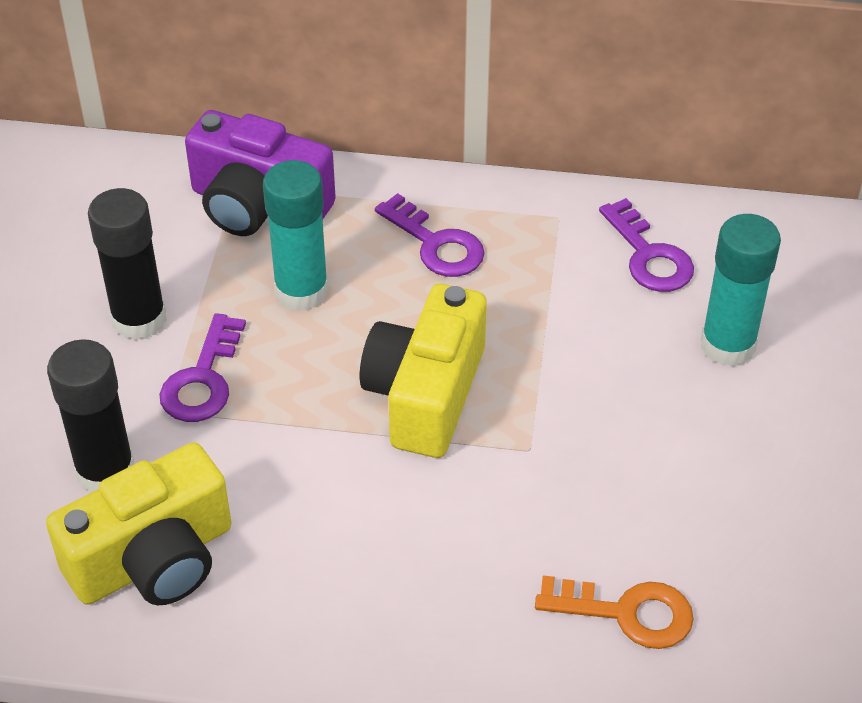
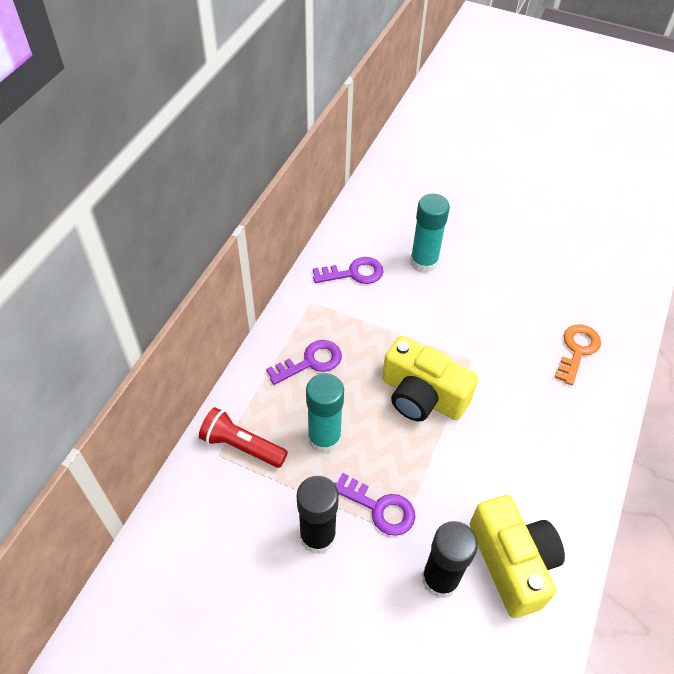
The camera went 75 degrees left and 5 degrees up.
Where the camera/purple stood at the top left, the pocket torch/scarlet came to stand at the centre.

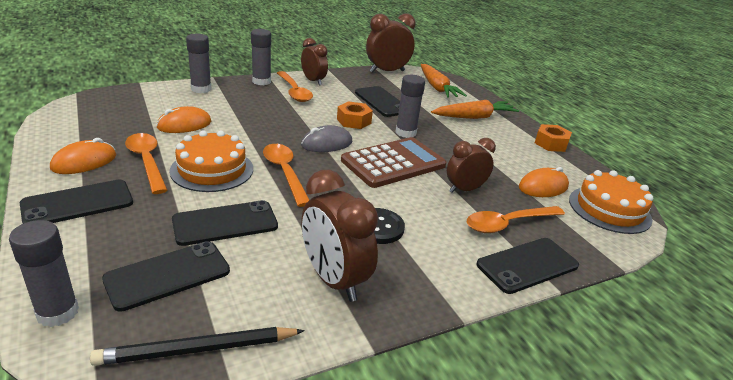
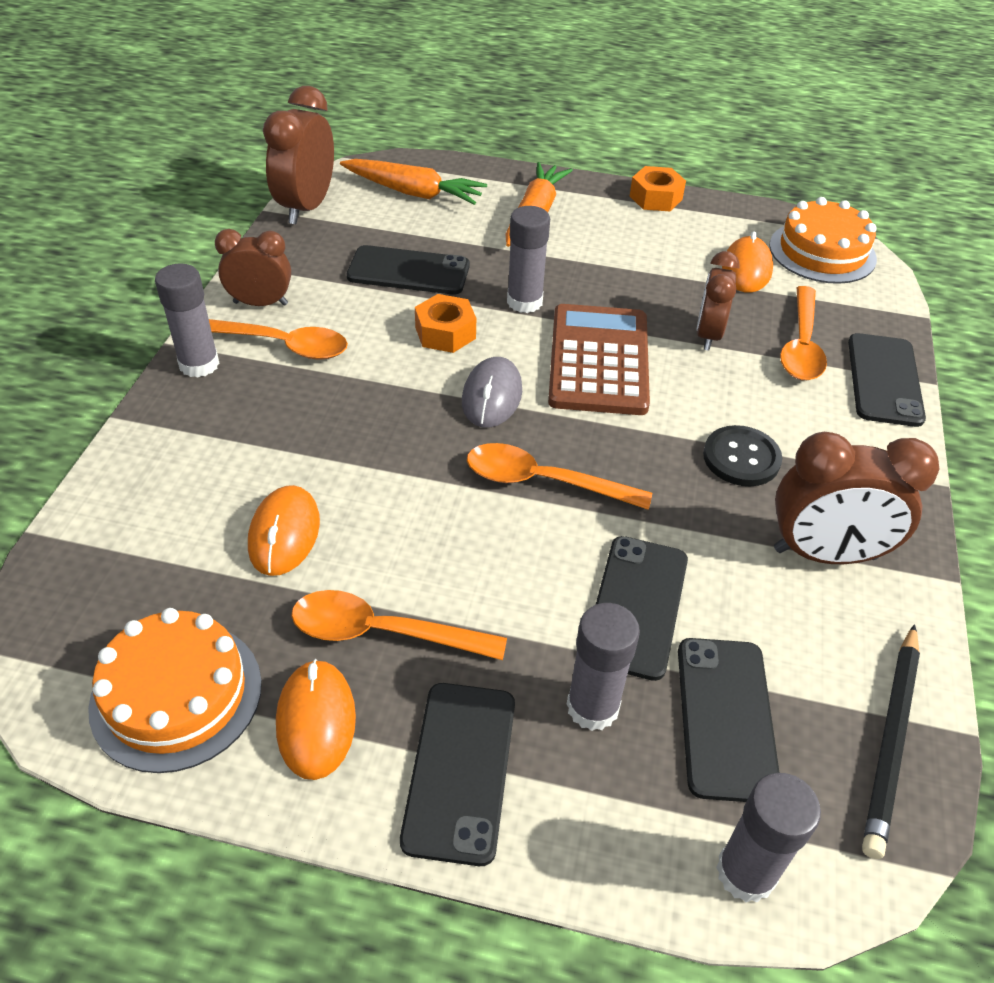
The camera went 50 degrees left and 15 degrees up.
The cake/orange (no. 1 from left) ended up elsewhere, having gone from the middle left to the bottom left.
The glue stick/ash-grey (no. 2 from left in the first image) ended up elsewhere, having gone from the top left to the bottom centre.

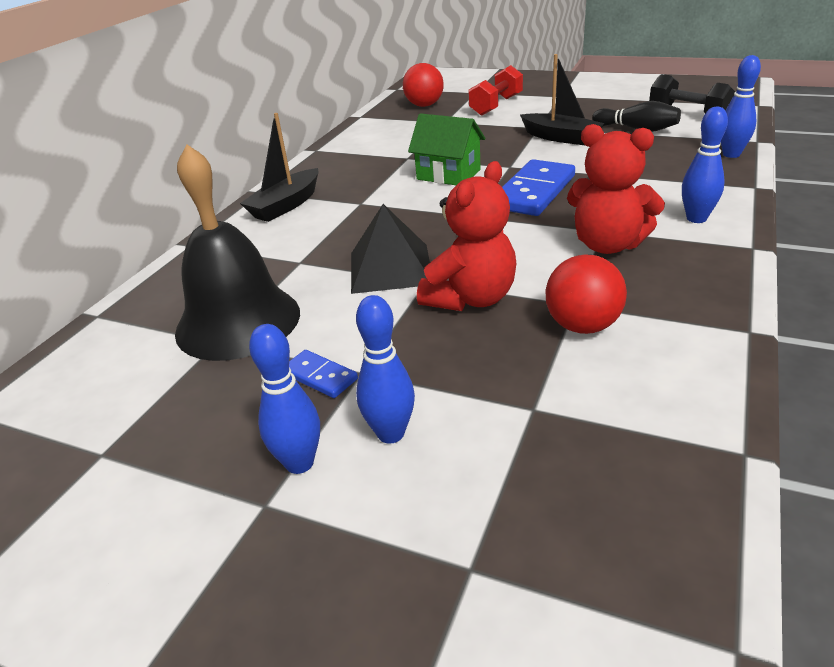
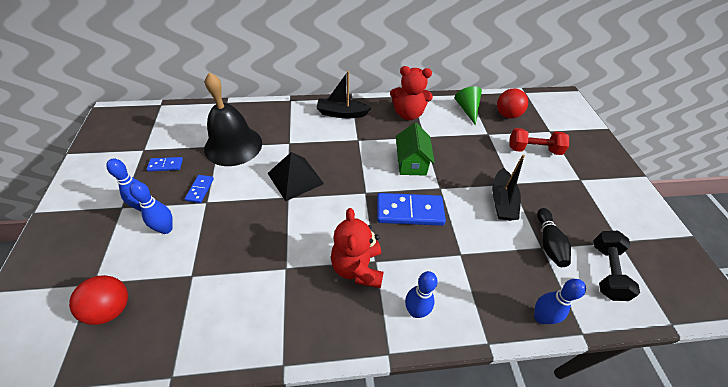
The camera went 55 degrees right and 15 degrees up.
The teddy bear/scarlet (no. 1 from left in the first image) ended up elsewhere, having gone from the centre to the top centre.
The play ball/scarlet (no. 2 from left in the first image) ended up elsewhere, having gone from the middle right to the bottom left.
The second view gained the domino/blue (no. 1 from left) at the middle left.
The second view gained the cone shape/emerald at the top centre.

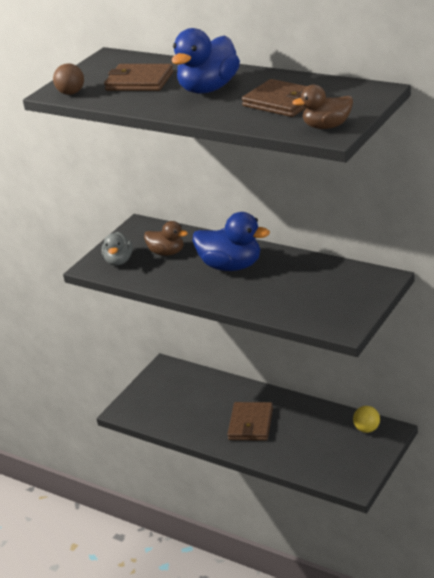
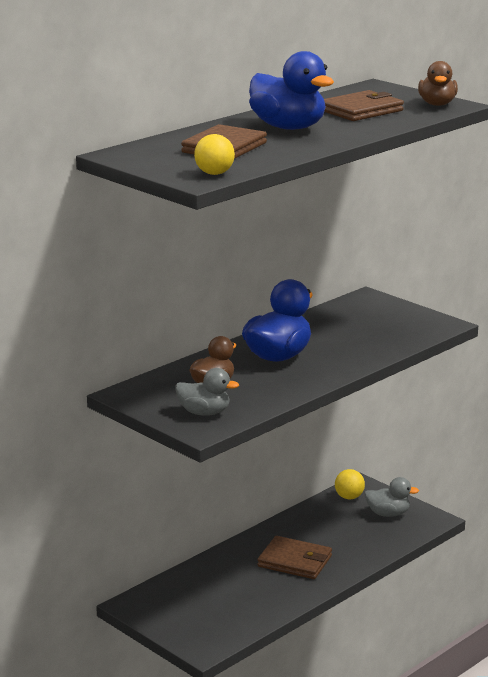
The camera went 80 degrees left and 10 degrees down.
What was the play ball/dark brown at the top left turned into the play ball/yellow (no. 1 from left) at the top centre.
The second view gained the rubber duck/ash-grey (no. 2 from left) at the bottom right.

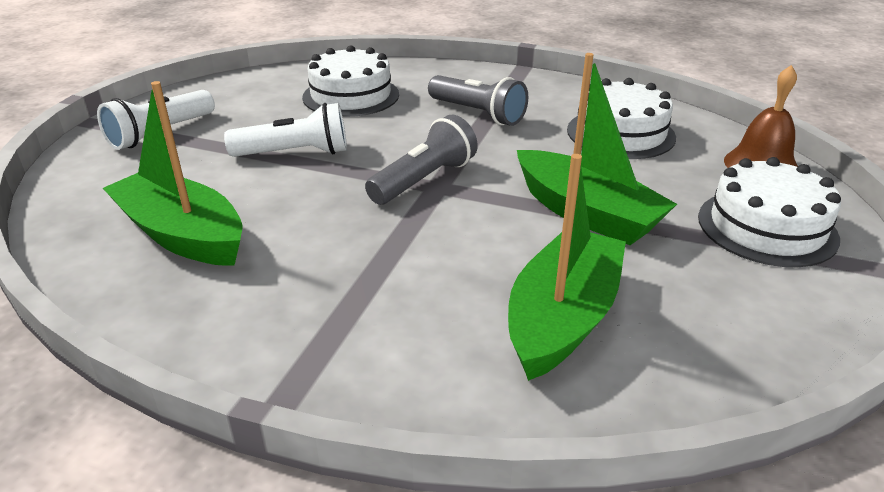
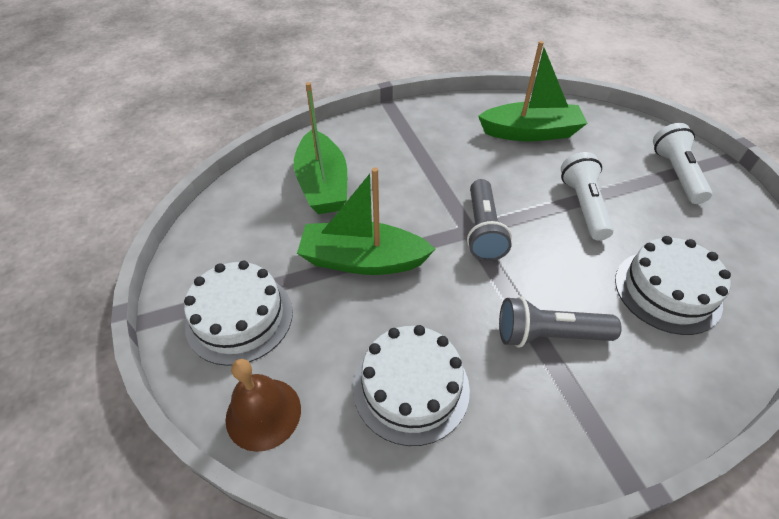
The camera went 140 degrees right and 15 degrees up.
The pocket torch/snow-white (no. 2 from left in the first image) at the top left ended up facing another way, 135 degrees clockwise from before.

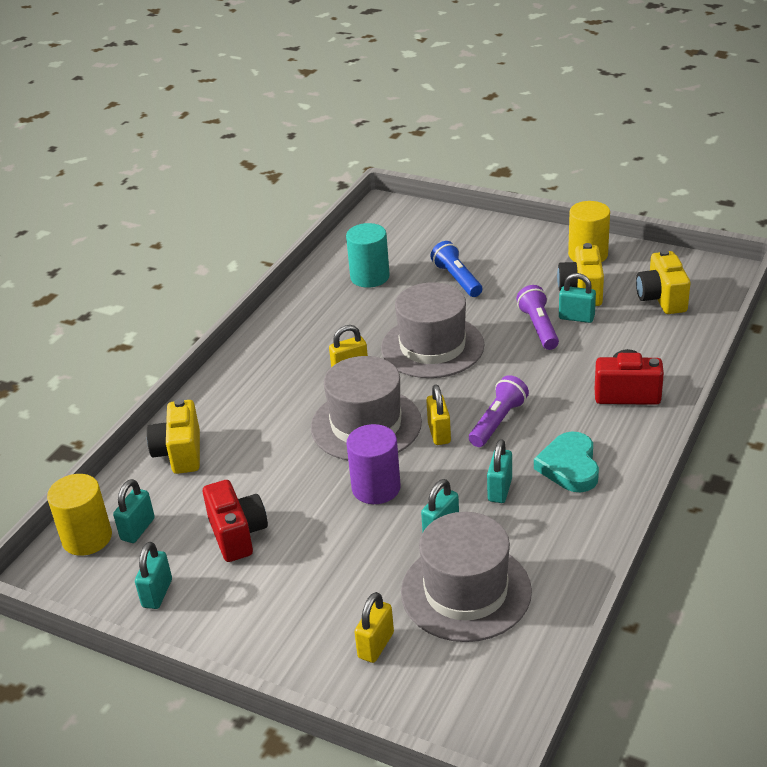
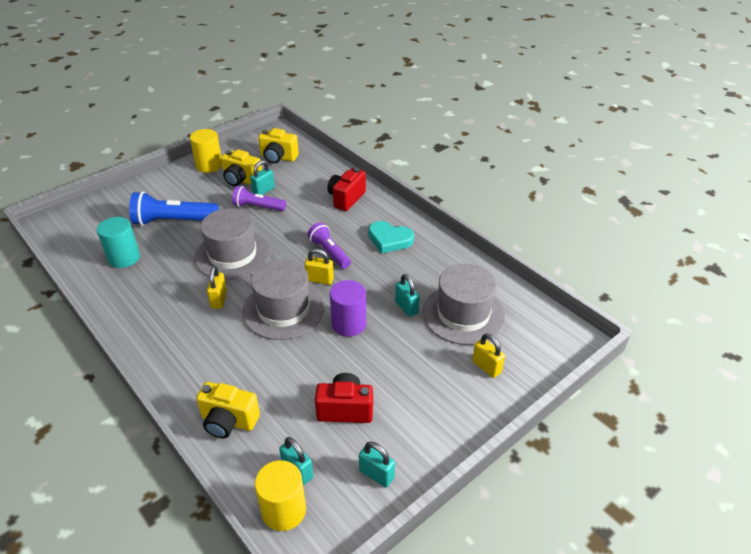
The camera went 70 degrees left and 5 degrees up.
The size of the pocket torch/blue at the centre changed by a factor of 1.55.
The second view lost the padlock/teal (no. 4 from left) at the centre.

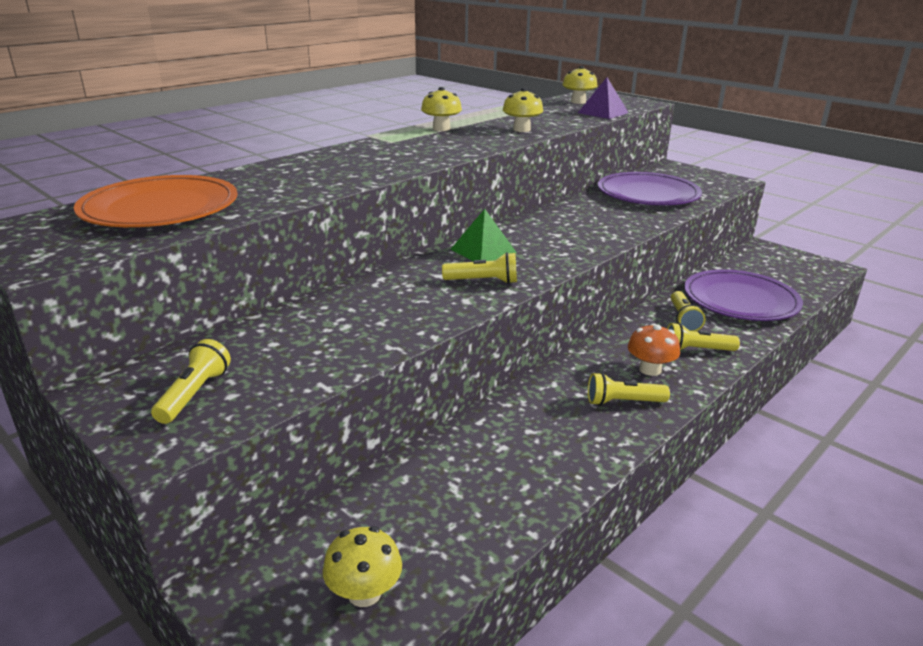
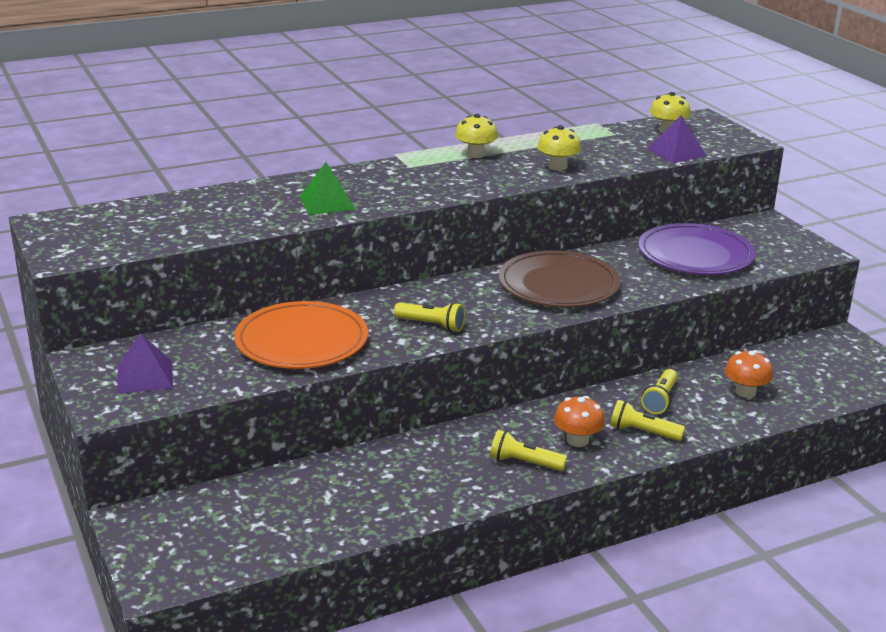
The camera went 20 degrees right and 0 degrees up.
The dinner plate/orange ended up elsewhere, having gone from the top left to the centre.
Where the pocket torch/yellow (no. 1 from left) stood at the middle left, the pyramid shape/purple (no. 1 from left) came to stand at the middle left.
The second view lost the toadstool/yellow (no. 1 from left) at the bottom centre.
The pyramid shape/emerald ended up elsewhere, having gone from the centre to the top centre.
Where the dinner plate/purple (no. 2 from left) stood at the middle right, the toadstool/orange (no. 2 from left) came to stand at the middle right.
The second view gained the dinner plate/dark brown at the centre.

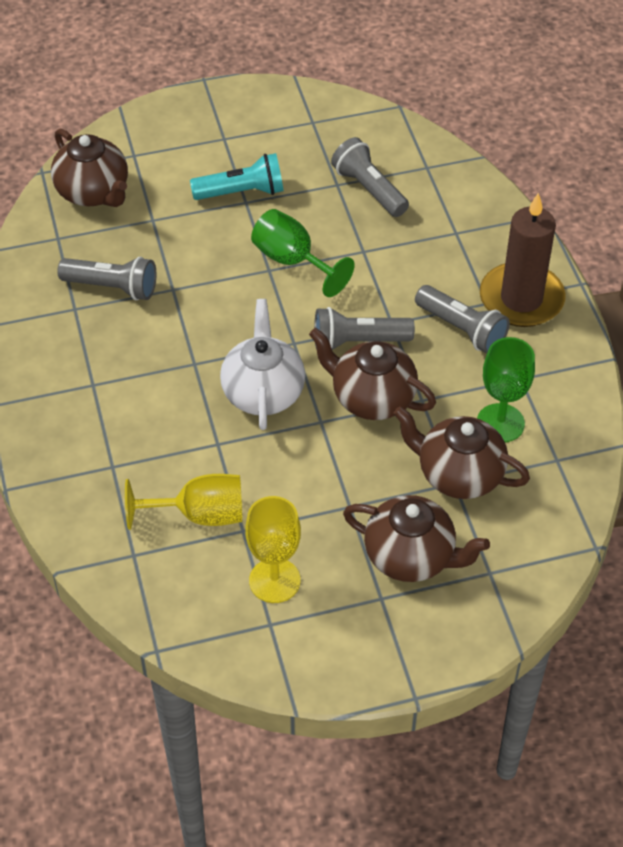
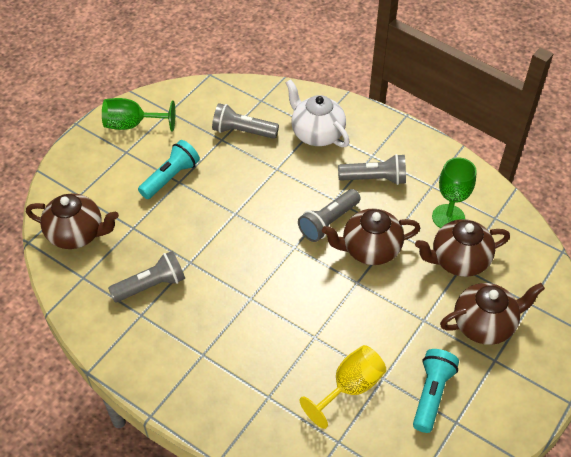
The camera went 40 degrees left and 0 degrees up.
The teapot/snow-white ended up elsewhere, having gone from the centre to the top centre.
Where the wine glass/yellow (no. 2 from left) stood at the centre, the pocket torch/teal (no. 2 from left) came to stand at the bottom right.
The wine glass/emerald (no. 1 from left) ended up elsewhere, having gone from the top centre to the top left.
The second view lost the pillar candle/dark brown at the top right.

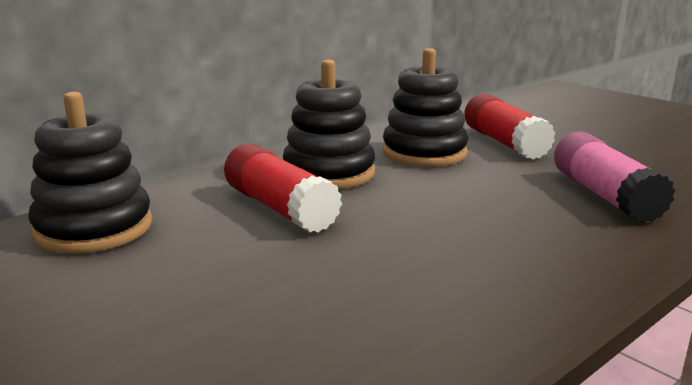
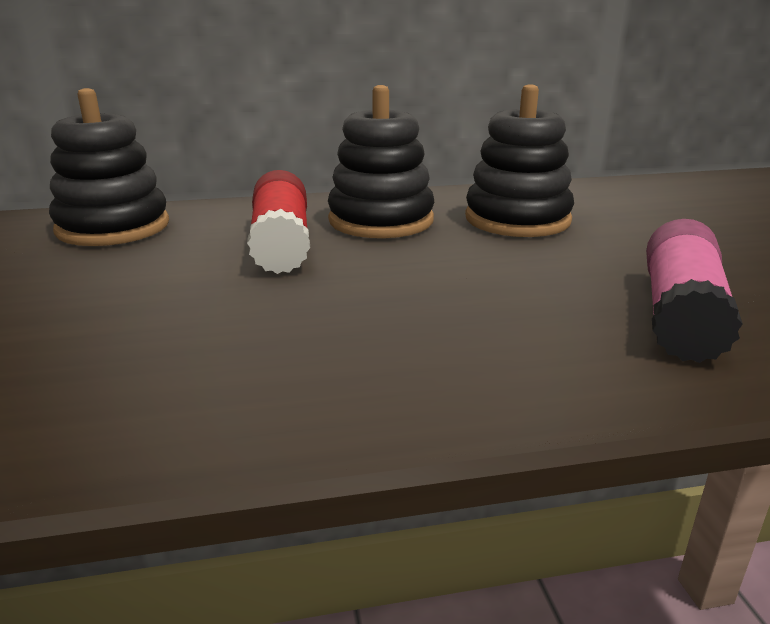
The camera went 30 degrees right and 5 degrees up.
The second view lost the glue stick/scarlet (no. 2 from left) at the top right.

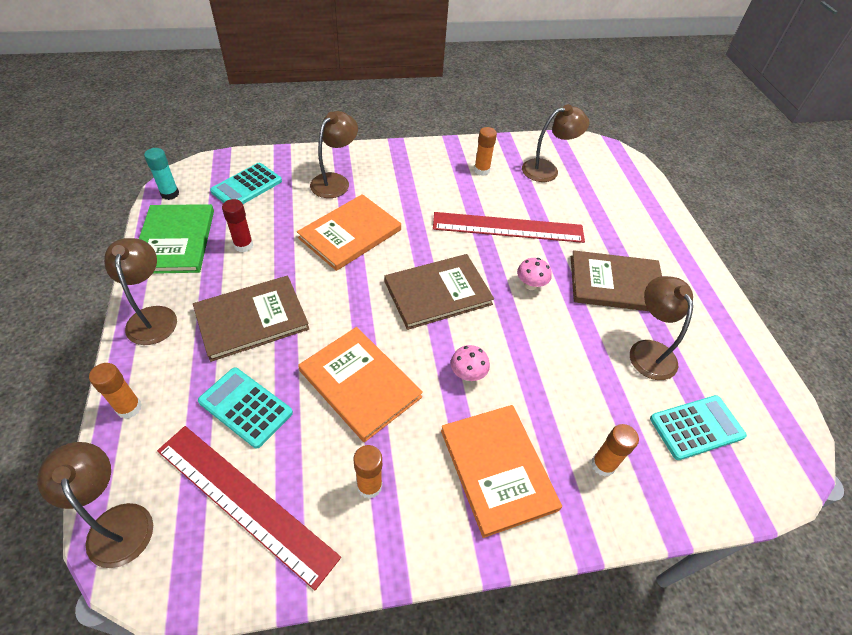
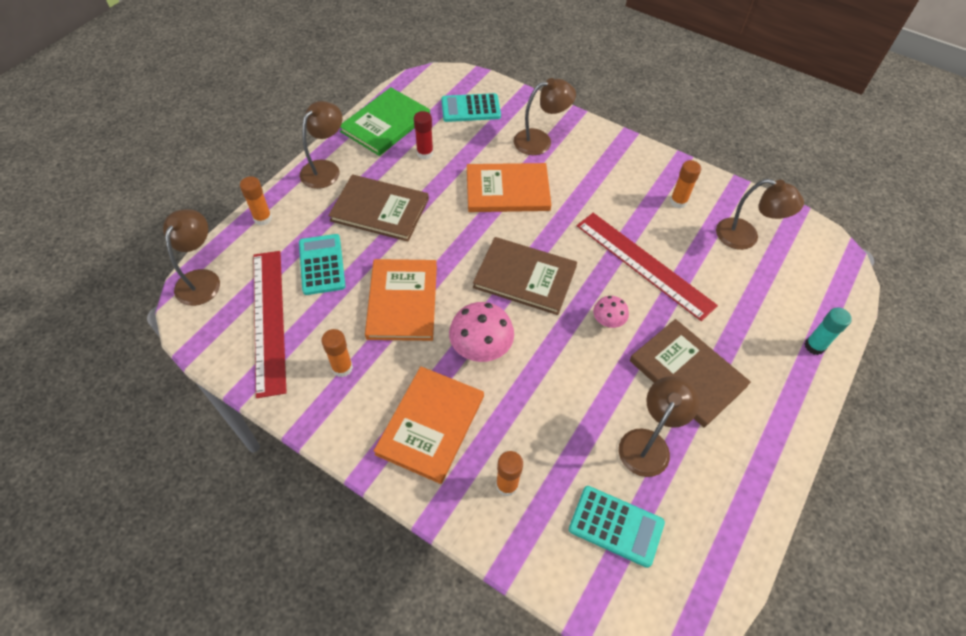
The camera went 45 degrees right and 5 degrees up.
The glue stick/teal ended up elsewhere, having gone from the top left to the middle right.
The size of the toadstool/rose-pink (no. 1 from left) at the centre changed by a factor of 1.75.

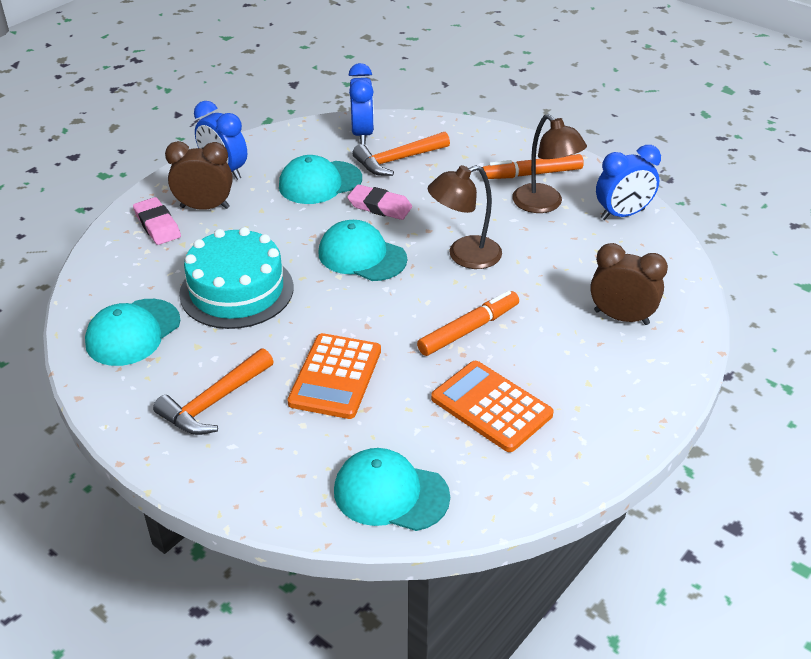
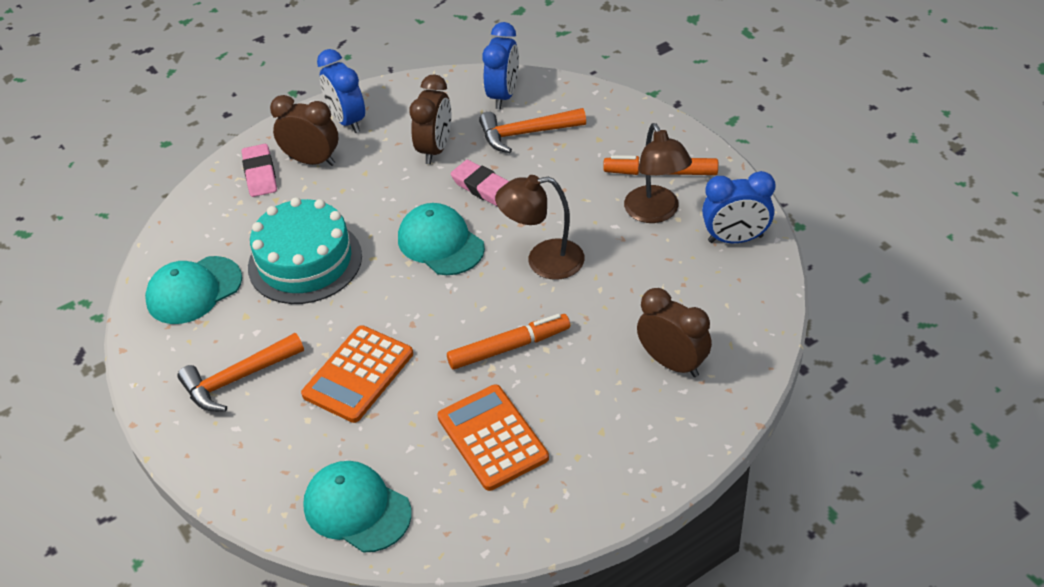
The camera went 20 degrees right and 5 degrees up.
Where the cap/teal (no. 2 from left) stood at the top centre, the clock/dark brown (no. 2 from left) came to stand at the top centre.

